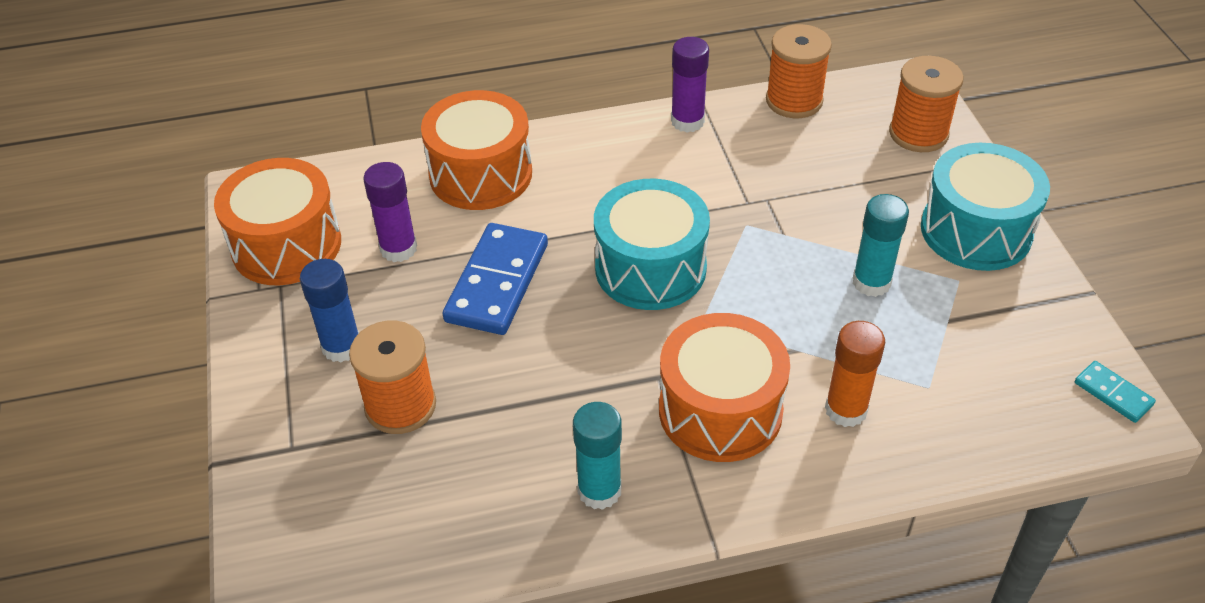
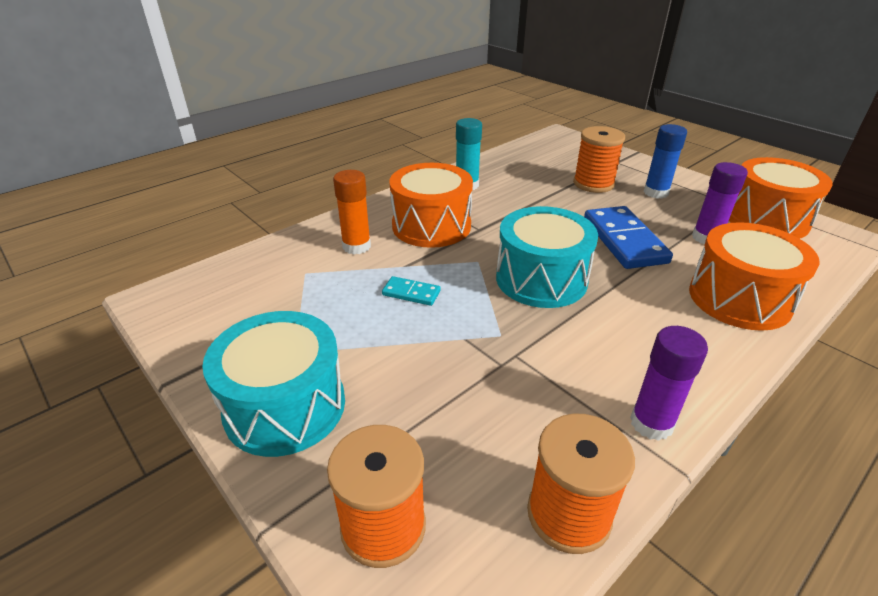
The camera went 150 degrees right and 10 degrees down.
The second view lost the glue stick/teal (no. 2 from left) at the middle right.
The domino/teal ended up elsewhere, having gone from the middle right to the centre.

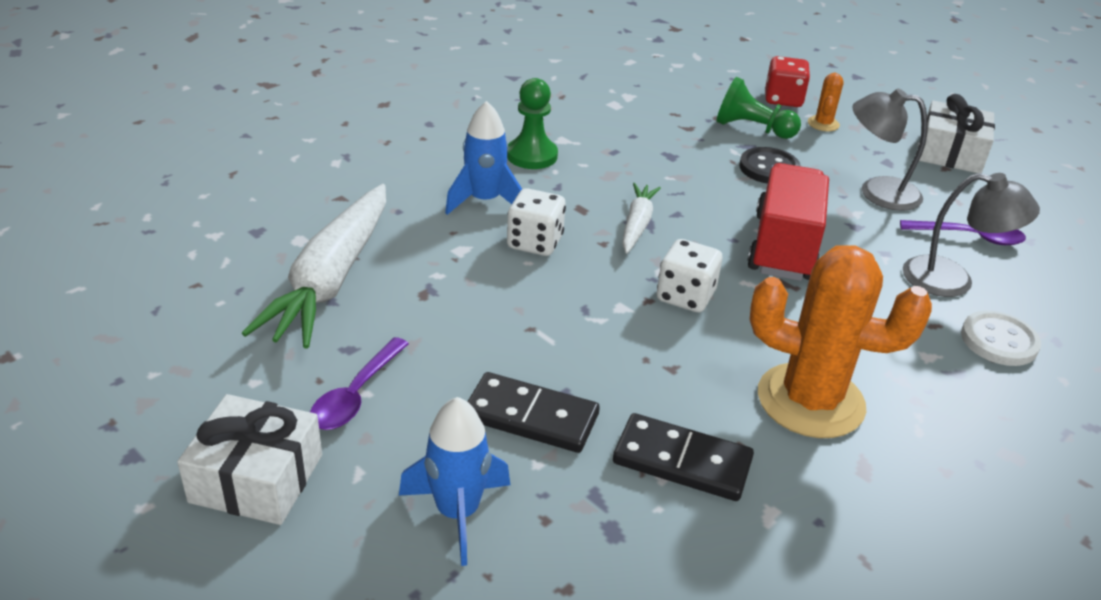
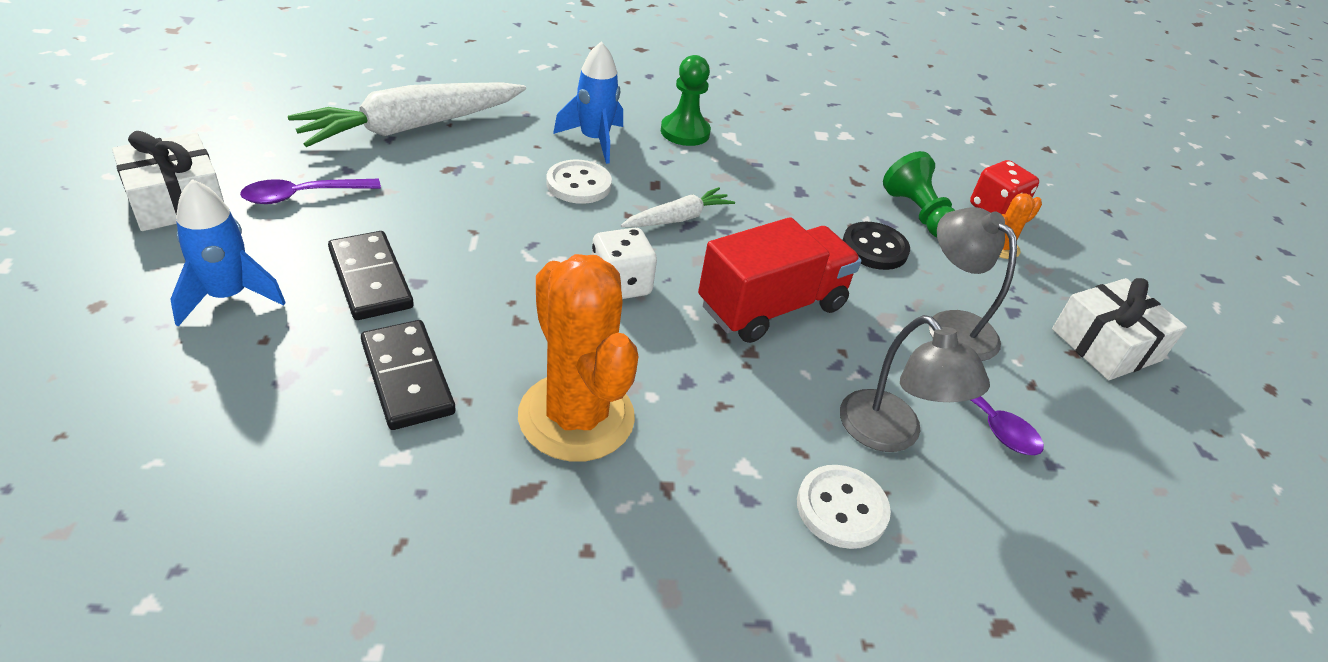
The camera went 40 degrees right and 5 degrees up.
Where the game die/snow-white (no. 1 from left) stood at the centre, the sewing button/snow-white (no. 1 from left) came to stand at the top centre.

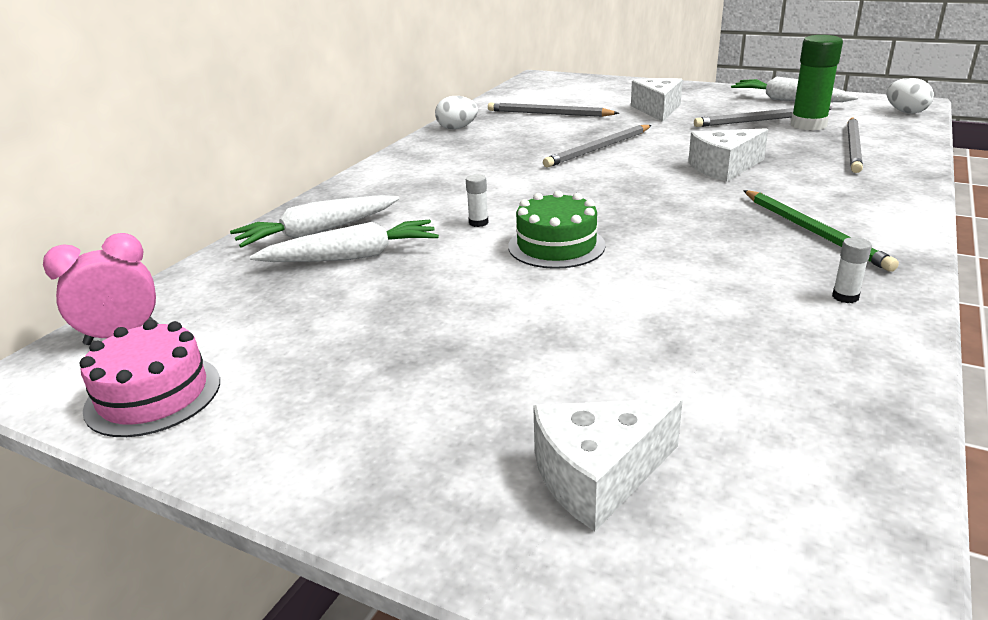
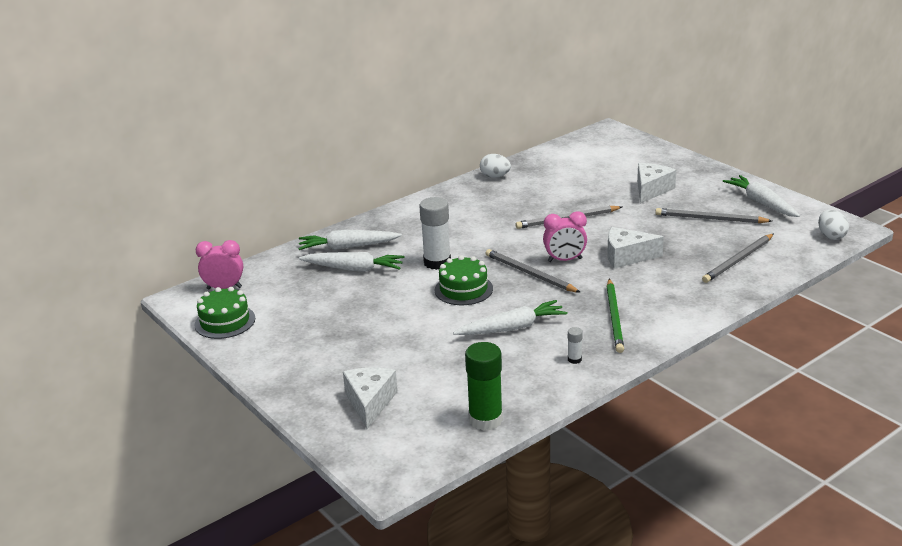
The camera went 25 degrees right and 0 degrees up.
What was the cake/rose-pink at the middle left turned into the cake/emerald (no. 1 from left) at the middle left.
The size of the glue stick/snow-white (no. 1 from left) at the top centre changed by a factor of 2.24.
The pencil/ash-grey (no. 1 from left) ended up elsewhere, having gone from the top centre to the centre.
The piece of cheese/snow-white (no. 1 from left) at the bottom centre ended up facing another way, 90 degrees clockwise from before.
The glue stick/emerald ended up elsewhere, having gone from the top right to the bottom centre.
The second view gained the toy carrot/snow-white (no. 3 from left) at the centre.
The second view gained the clock/rose-pink (no. 2 from left) at the centre.

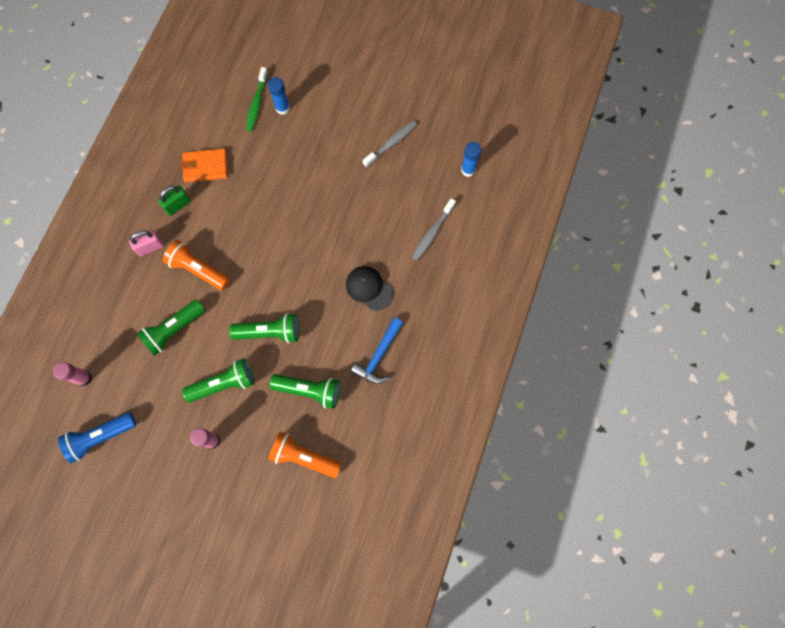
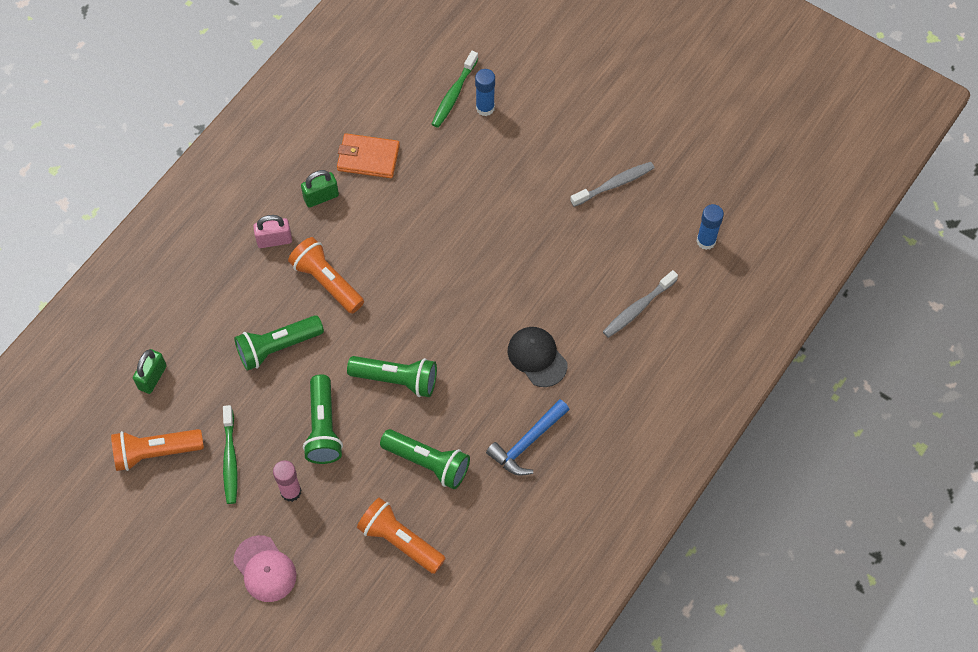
The camera went 15 degrees right and 10 degrees down.
Where the glue stick/rose-pink (no. 1 from left) stood at the middle left, the padlock/emerald (no. 1 from left) came to stand at the middle left.
What was the pocket torch/blue at the bottom left turned into the pocket torch/orange (no. 1 from left) at the bottom left.
The pocket torch/emerald (no. 2 from left) at the middle left ended up facing another way, 90 degrees clockwise from before.
The second view gained the dental brush/emerald (no. 1 from left) at the bottom left.
The second view gained the cap/rose-pink at the bottom left.

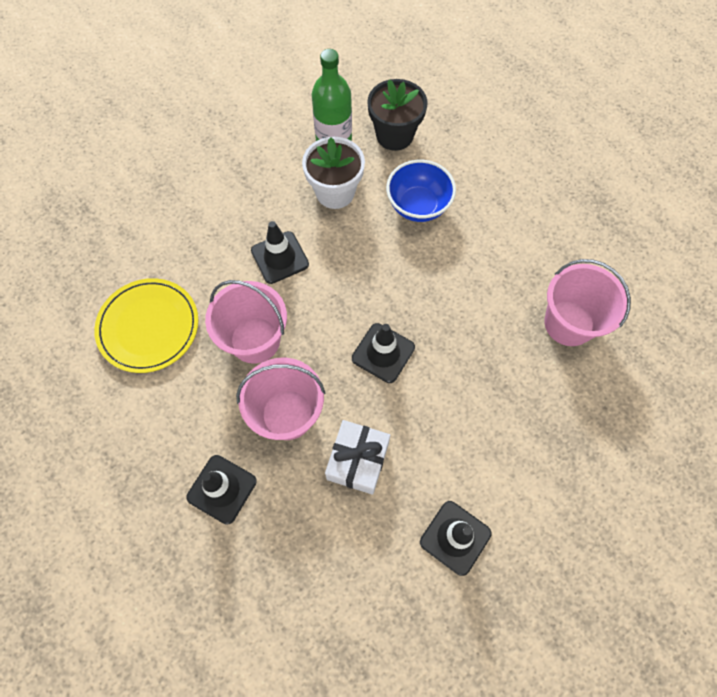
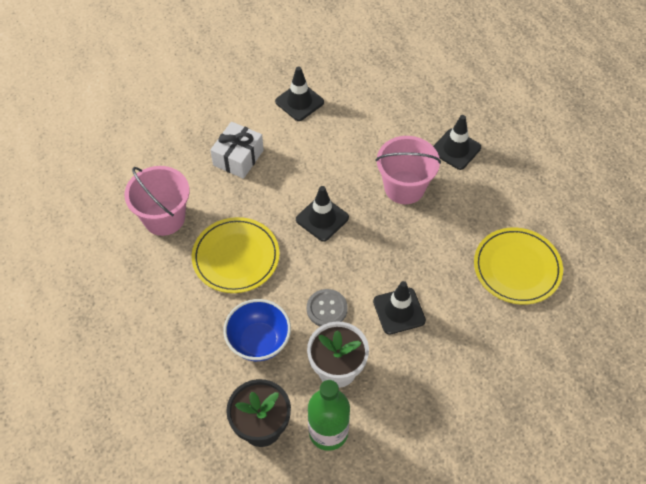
The camera went 170 degrees left and 10 degrees down.
The second view lost the sand bucket/rose-pink (no. 1 from left) at the centre.
The present/snow-white ended up elsewhere, having gone from the centre to the top centre.
The second view gained the dinner plate/yellow (no. 1 from left) at the centre.
The second view gained the sewing button/ash-grey at the centre.

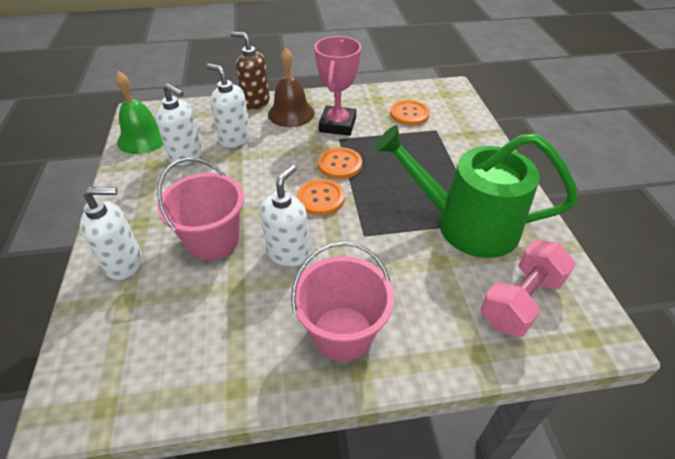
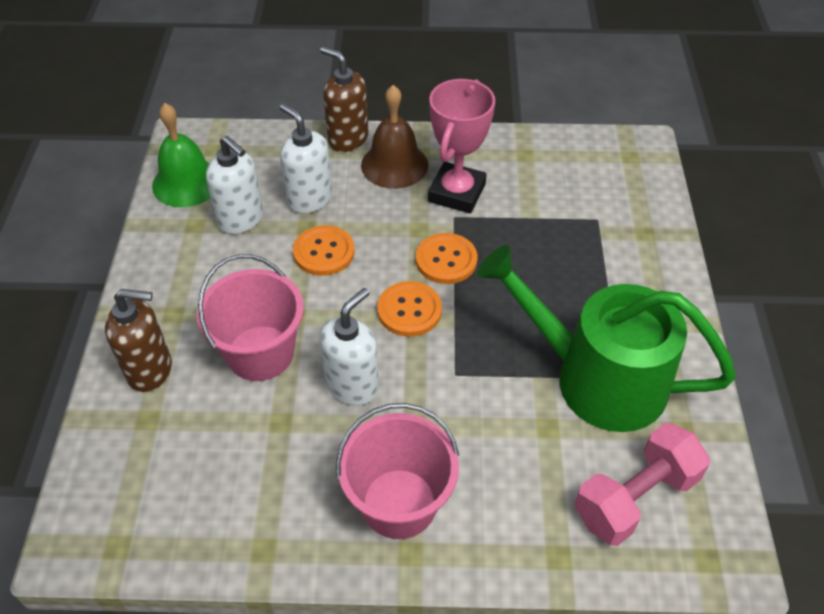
The camera went 10 degrees right and 5 degrees up.
What was the soap dispenser/snow-white (no. 1 from left) at the middle left turned into the soap dispenser/dark brown (no. 1 from left) at the middle left.
The sewing button/orange (no. 3 from left in the first image) ended up elsewhere, having gone from the top centre to the centre.

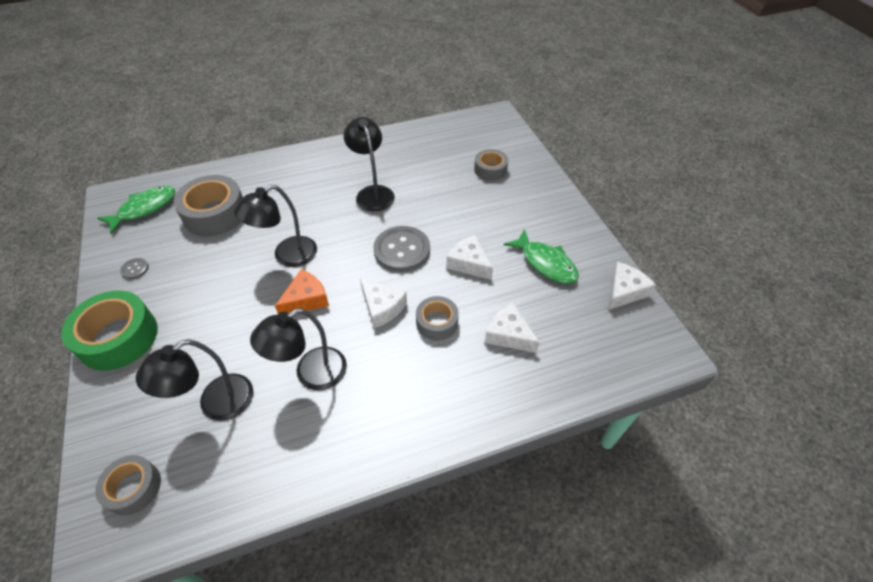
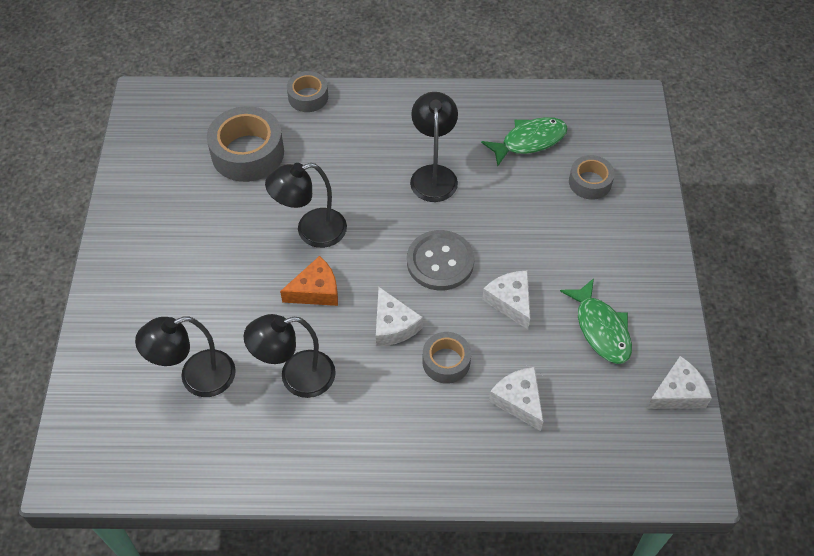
The camera went 20 degrees right and 5 degrees up.
The second view lost the sticky tape/emerald at the middle left.
The sticky tape/ash-grey (no. 1 from left in the first image) ended up elsewhere, having gone from the bottom left to the top centre.
The toy fish/emerald (no. 1 from left) ended up elsewhere, having gone from the middle left to the top centre.
The second view lost the sewing button/ash-grey (no. 1 from left) at the middle left.

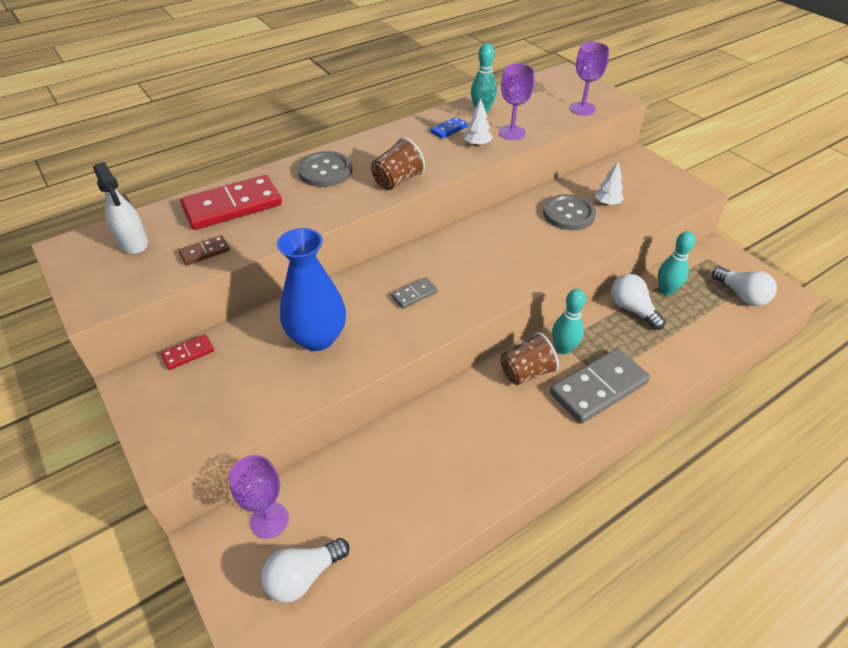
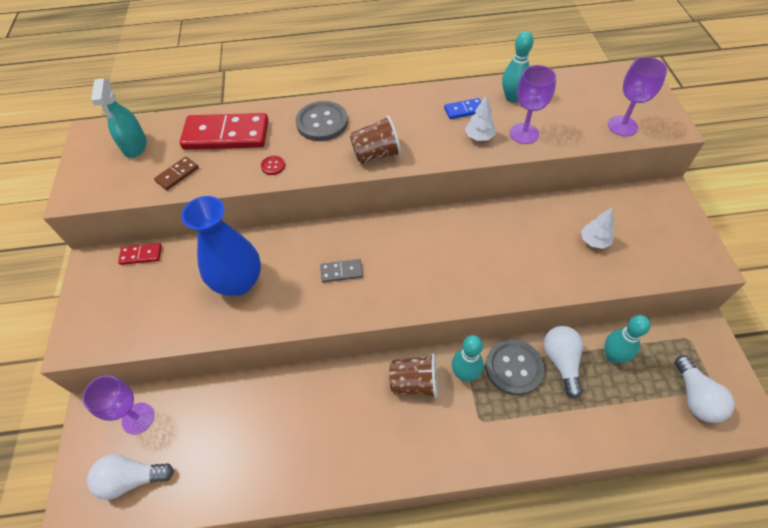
The camera went 30 degrees right and 10 degrees up.
What was the sprayer/snow-white at the top left turned into the sprayer/teal at the top left.
The domino/dark brown at the middle left ended up facing another way, 45 degrees counterclockwise from before.
The sewing button/ash-grey (no. 2 from left) ended up elsewhere, having gone from the top right to the bottom right.
The second view lost the domino/ash-grey (no. 2 from left) at the middle right.
The second view gained the sewing button/scarlet at the top centre.

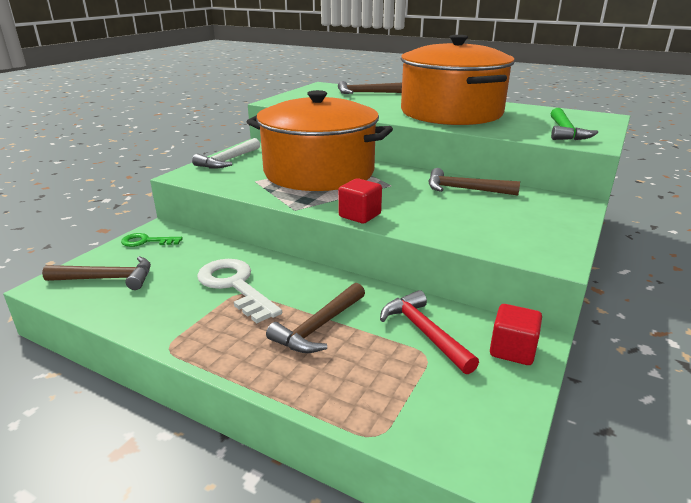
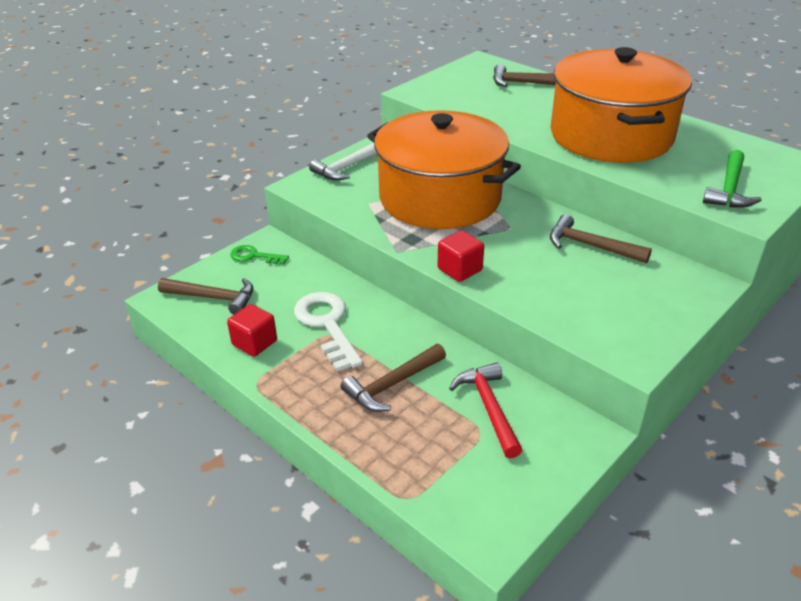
The camera went 15 degrees right and 10 degrees up.
The solid cube/scarlet (no. 2 from left in the first image) ended up elsewhere, having gone from the middle right to the middle left.

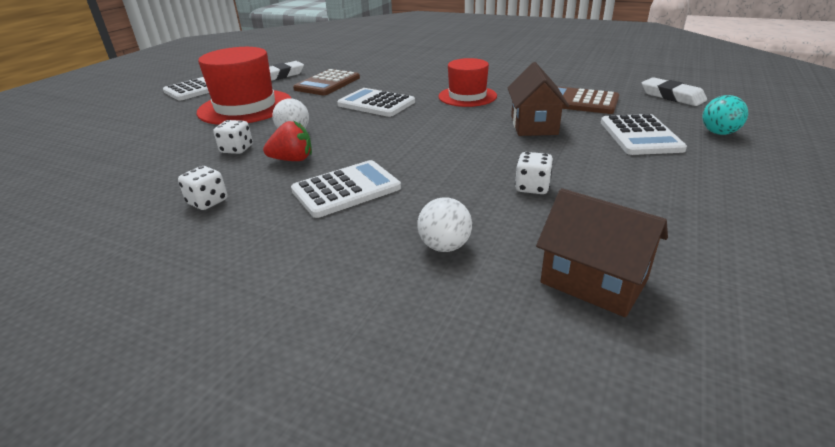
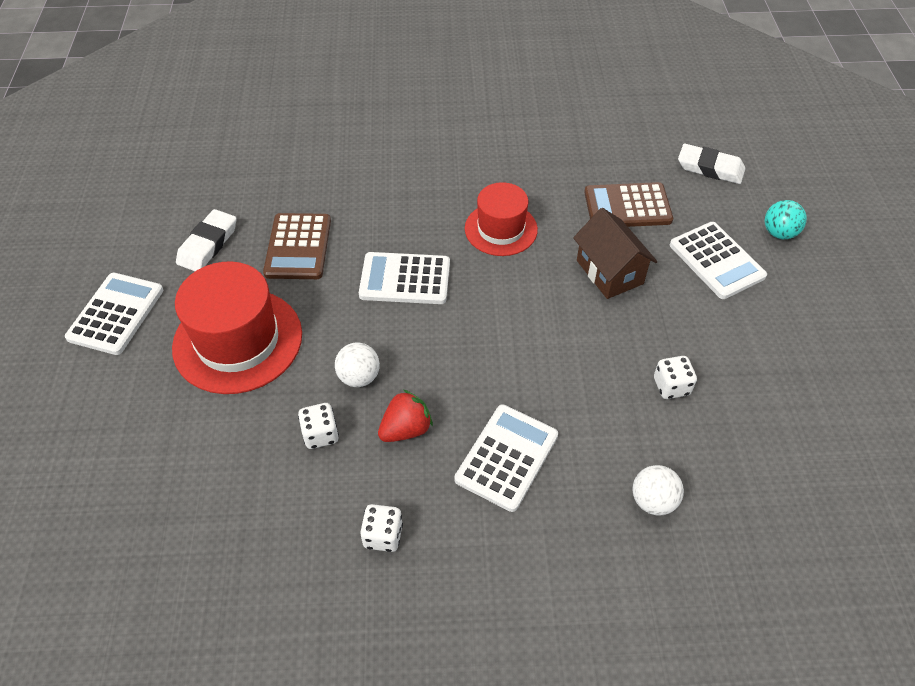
The camera went 30 degrees left and 20 degrees up.
The second view lost the cottage/dark brown (no. 2 from left) at the middle right.

